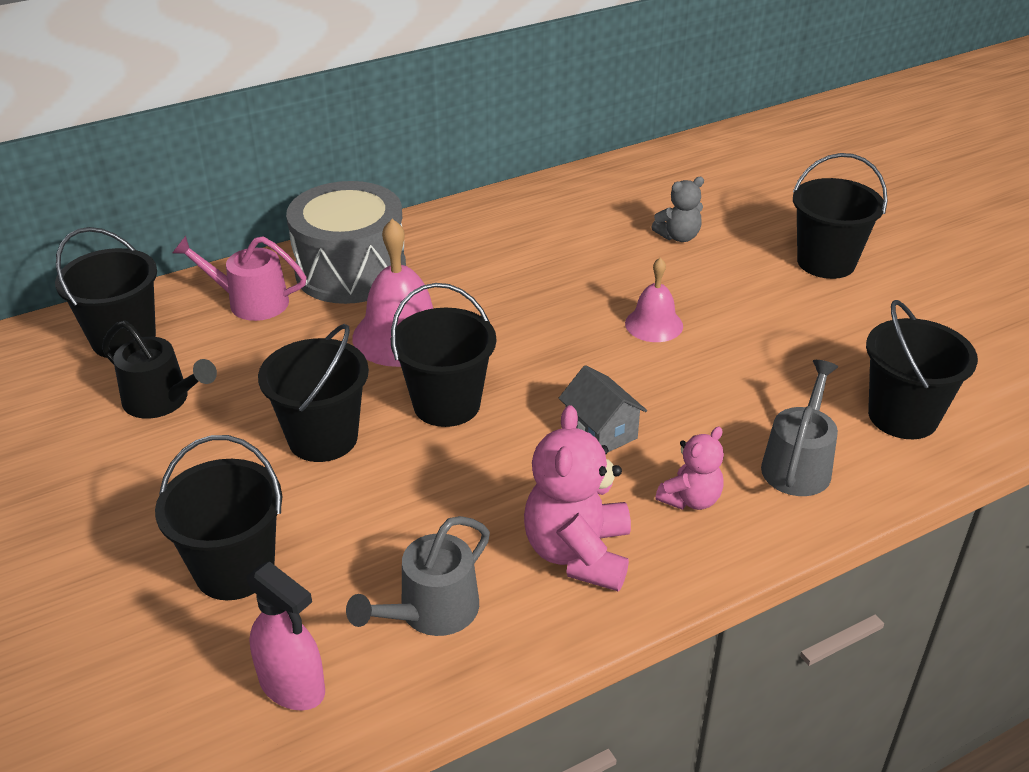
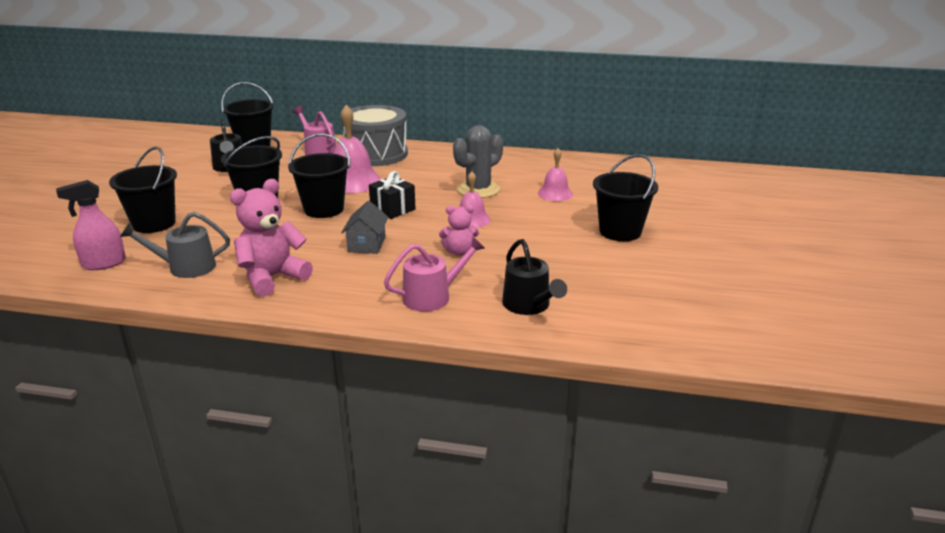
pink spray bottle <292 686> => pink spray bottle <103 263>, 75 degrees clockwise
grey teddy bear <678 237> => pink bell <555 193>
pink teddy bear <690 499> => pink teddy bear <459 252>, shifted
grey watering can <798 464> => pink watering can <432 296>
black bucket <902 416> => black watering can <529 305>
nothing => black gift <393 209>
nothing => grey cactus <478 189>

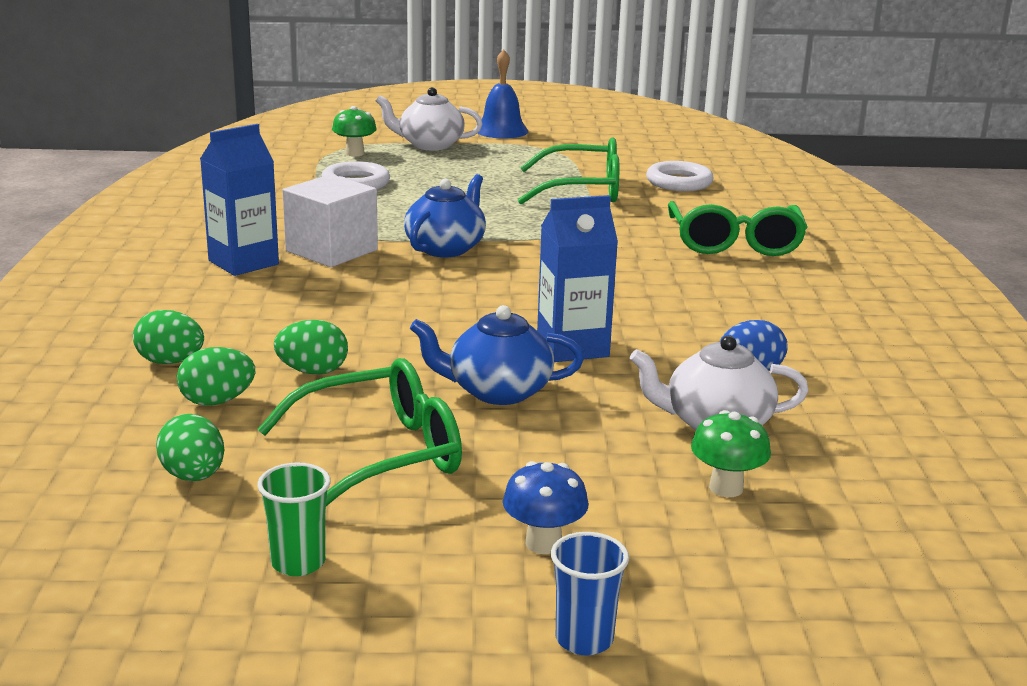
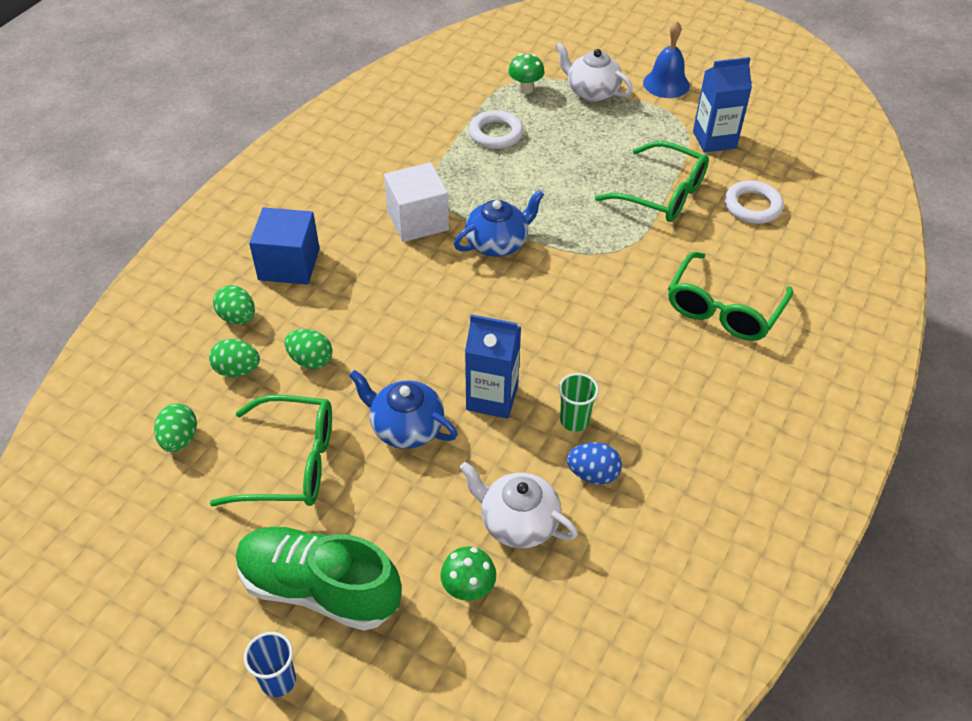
blue carton <243 262> => blue carton <714 140>, shifted
green cup <298 563> => green cup <574 420>, shifted
blue mushroom <543 543> => green shoe <319 589>
nothing => blue cube <289 264>

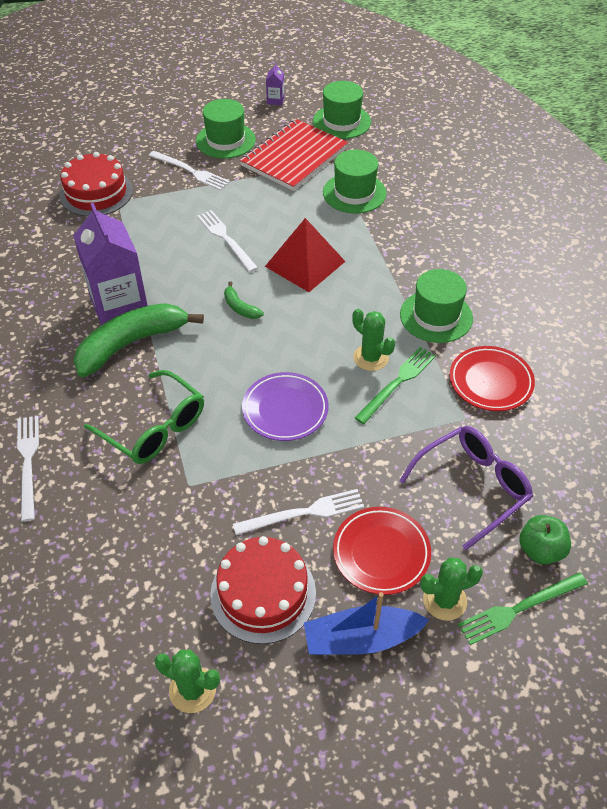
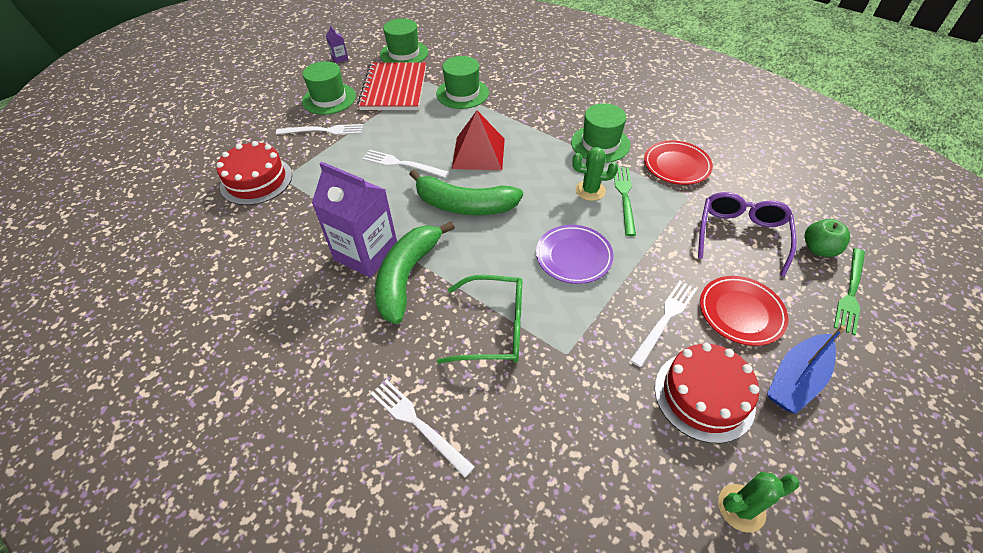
green banana <240 307> => green banana <464 205>, x2.27
green cactus <444 600> => nothing

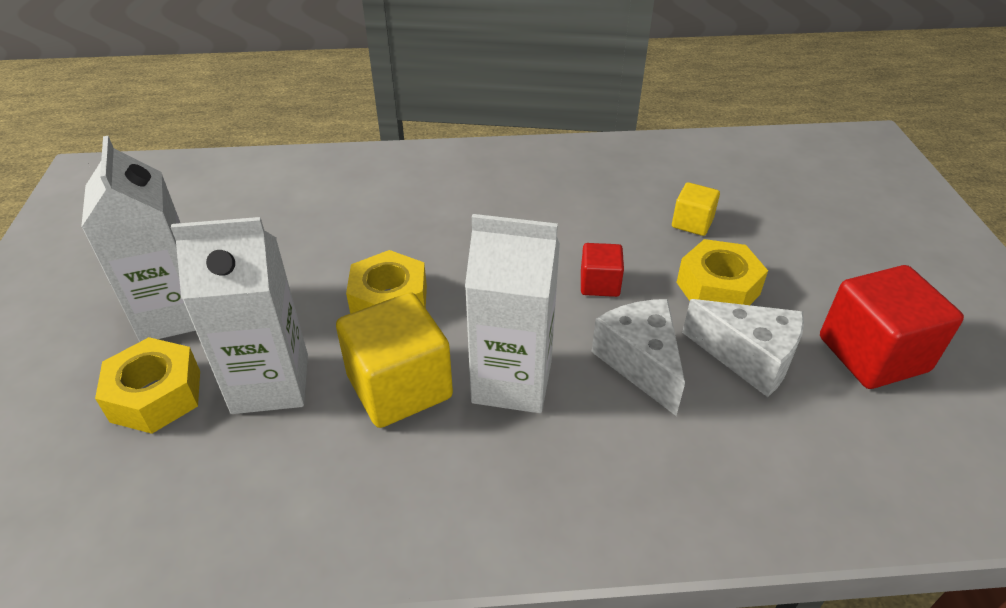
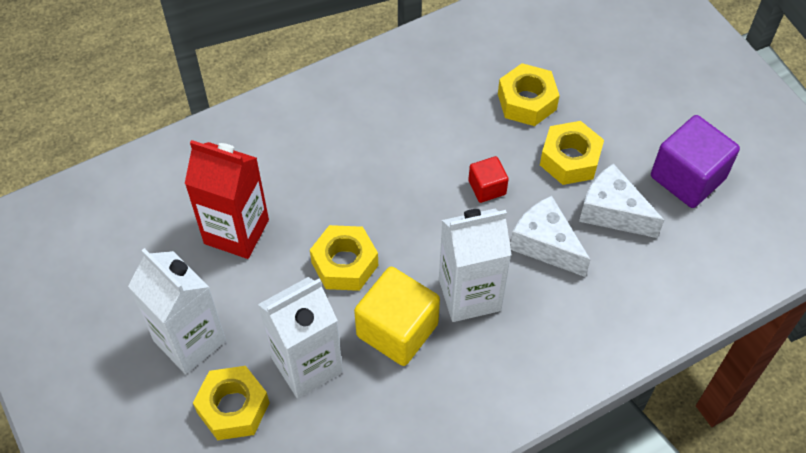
yellow cube <692 223> => yellow nut <527 101>
white cheese <748 358> => white cheese <612 212>, 150 degrees counterclockwise
red cube <873 354> => purple cube <687 177>
nothing => red carton <236 232>

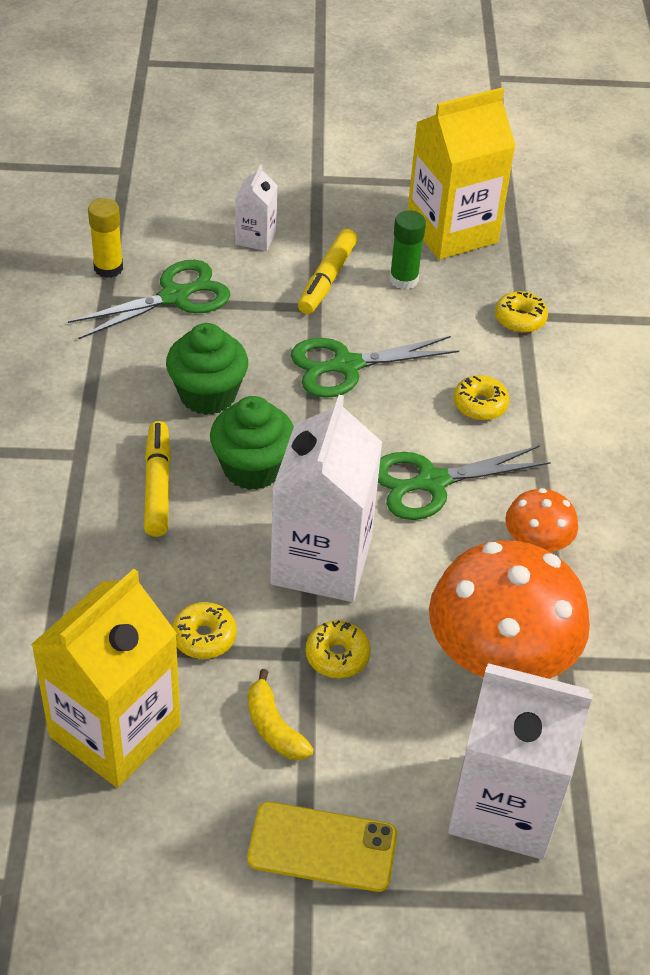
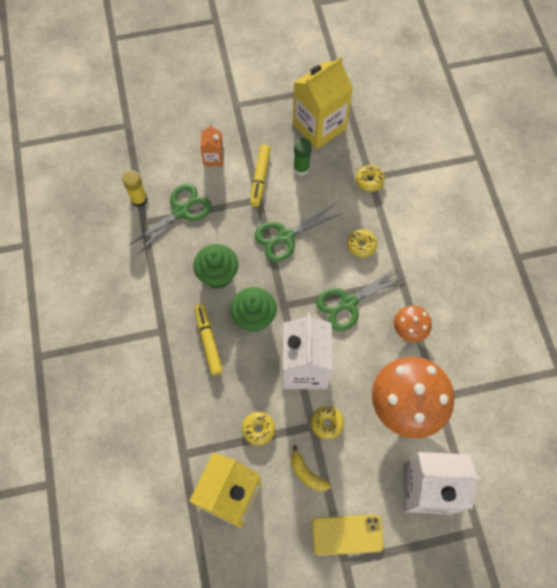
white carton <255 237> => orange carton <213 157>

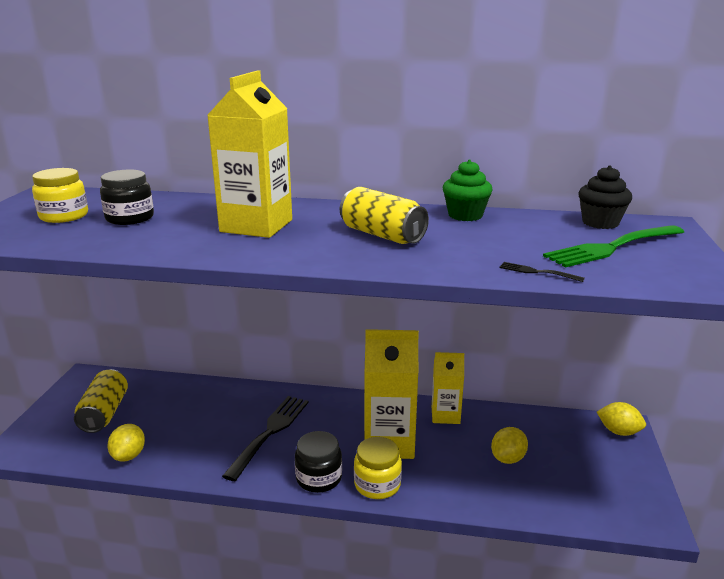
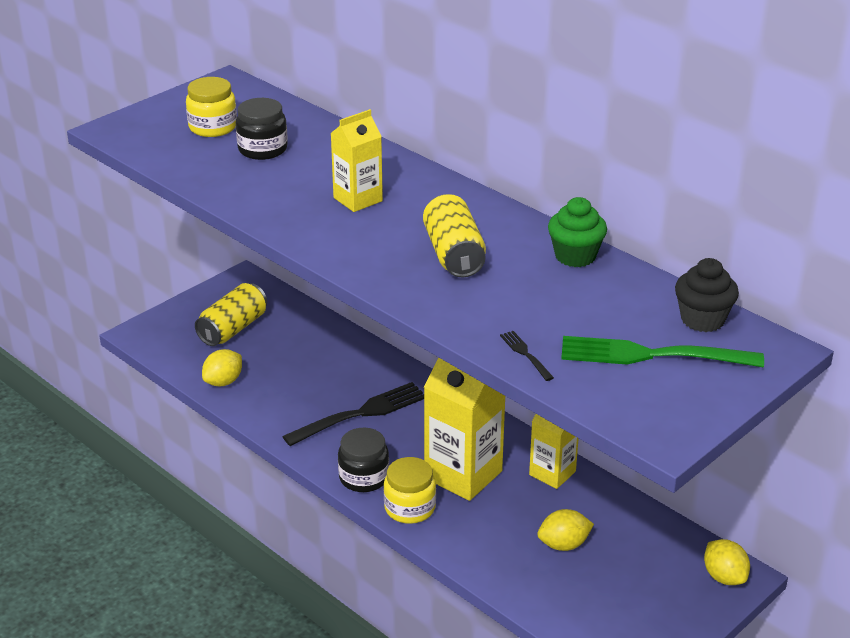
yellow carton <256 226> => yellow carton <358 199>, x0.60

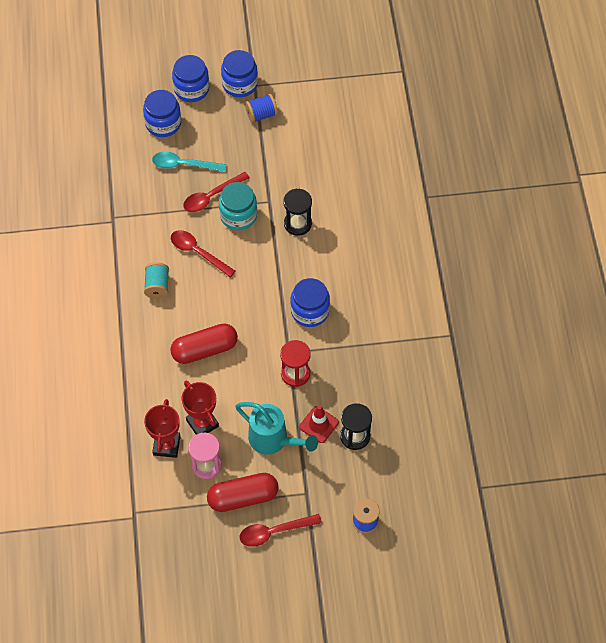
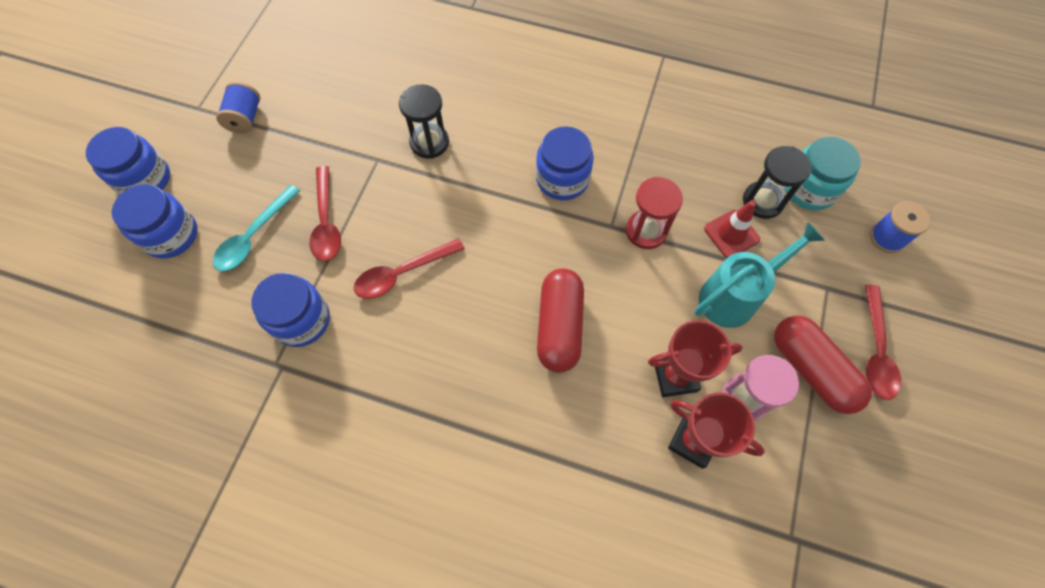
turquoise spool <157 286> => nothing
red capsule <243 497> => red capsule <811 369>, 45 degrees counterclockwise
turquoise jar <238 215> => turquoise jar <809 189>, shifted
blue jar <240 84> => blue jar <301 320>, shifted

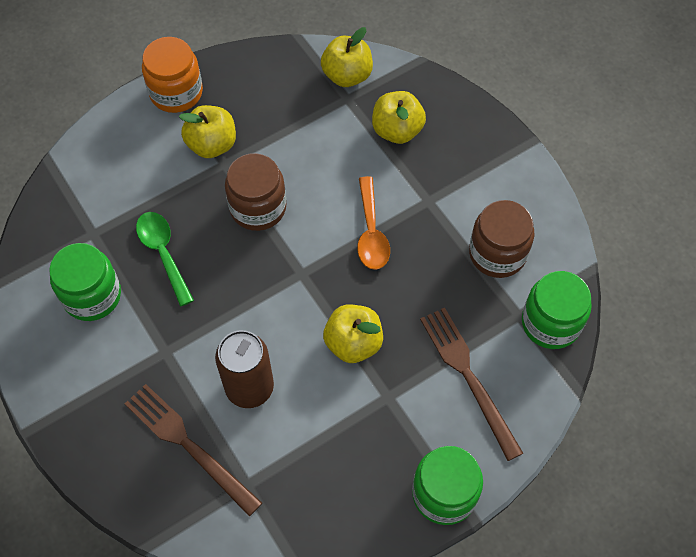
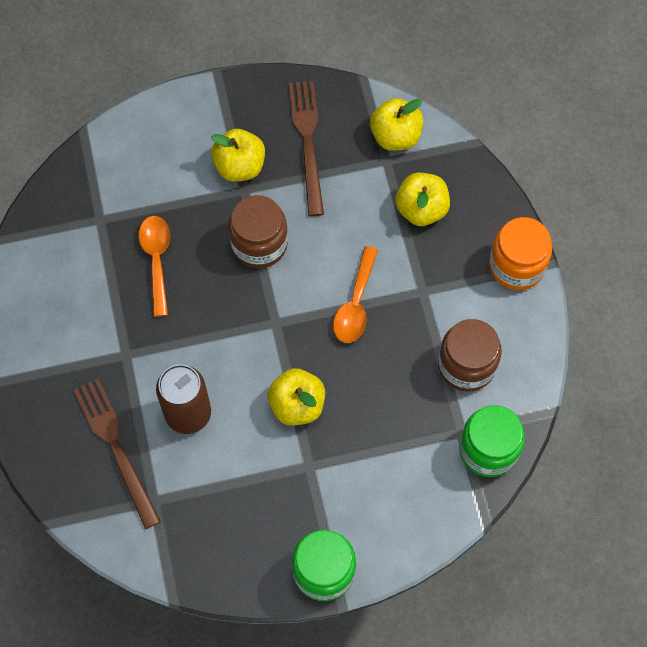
green jar <92 295> => nothing
green spoon <163 253> => orange spoon <156 260>
orange jar <176 92> => orange jar <516 265>, shifted
brown fork <468 377> => brown fork <308 142>, shifted

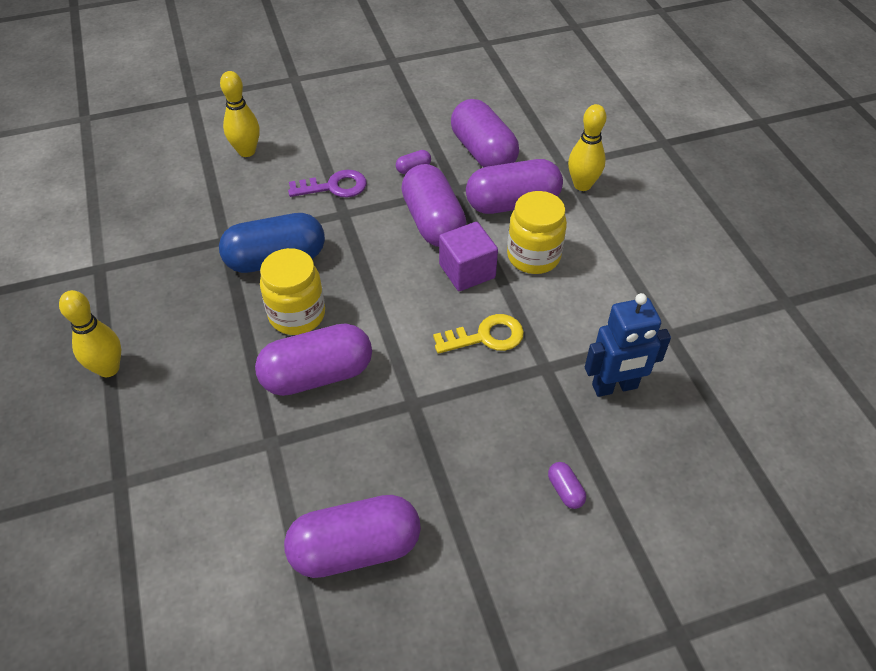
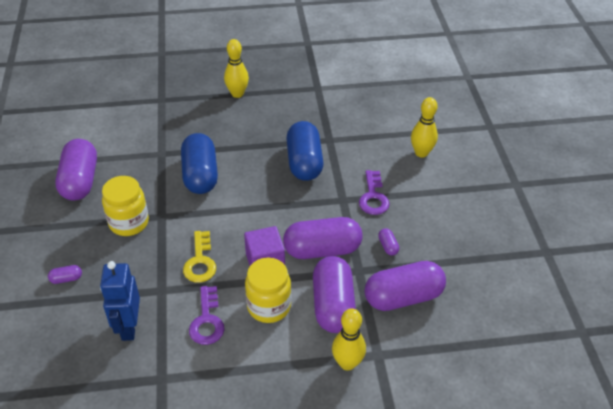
purple capsule <317 375> => blue capsule <200 175>
yellow jar <297 315> => yellow jar <129 223>, shifted
nothing => purple key <207 321>

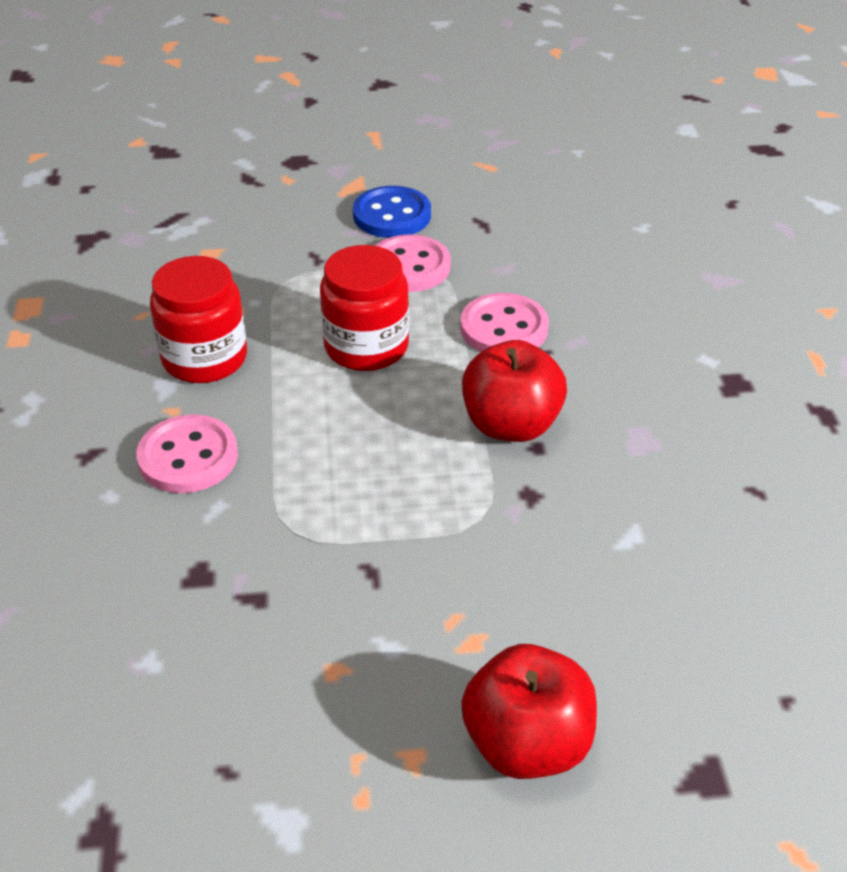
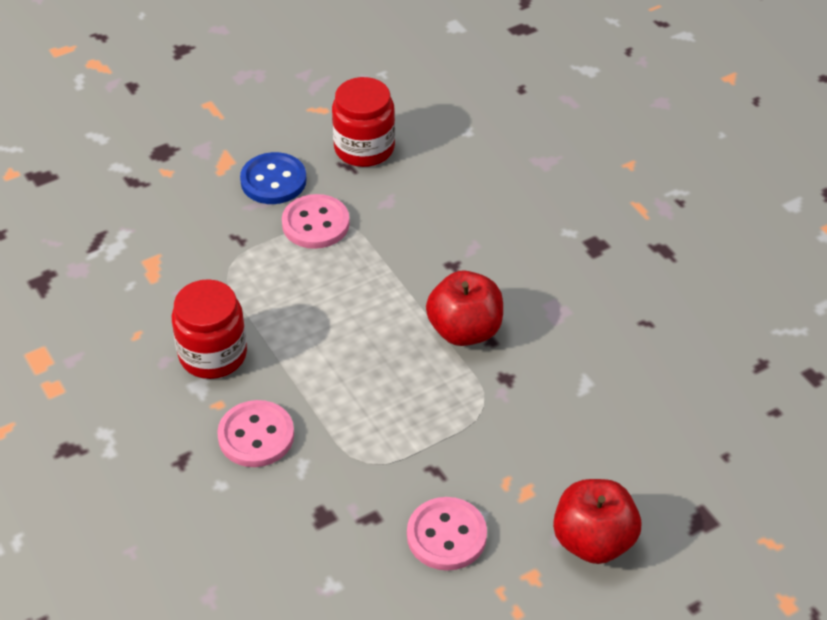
red jar <366 347> => red jar <364 148>, shifted
pink button <504 328> => pink button <446 536>, shifted

